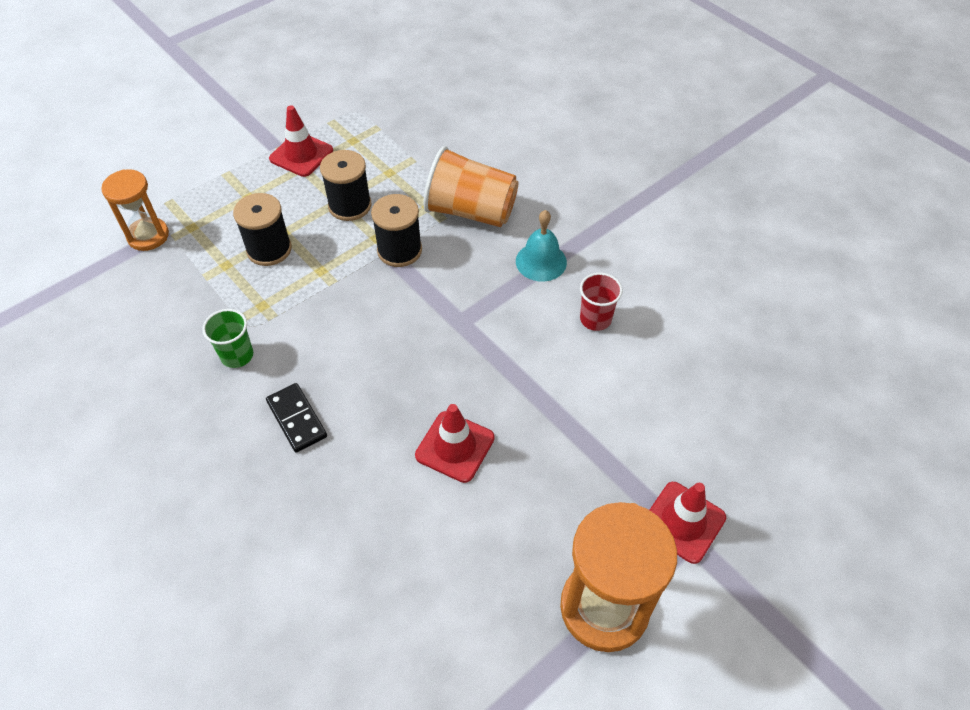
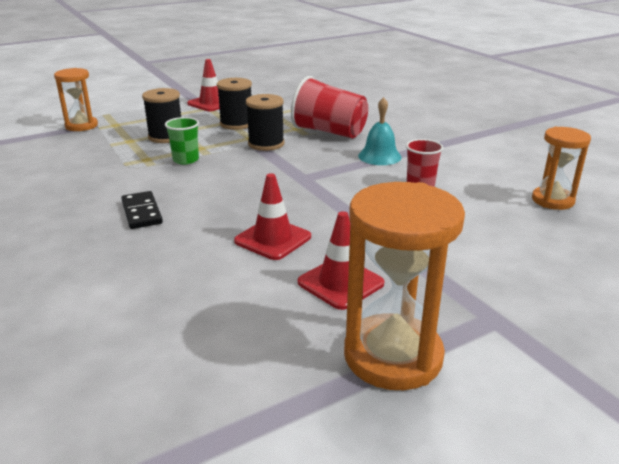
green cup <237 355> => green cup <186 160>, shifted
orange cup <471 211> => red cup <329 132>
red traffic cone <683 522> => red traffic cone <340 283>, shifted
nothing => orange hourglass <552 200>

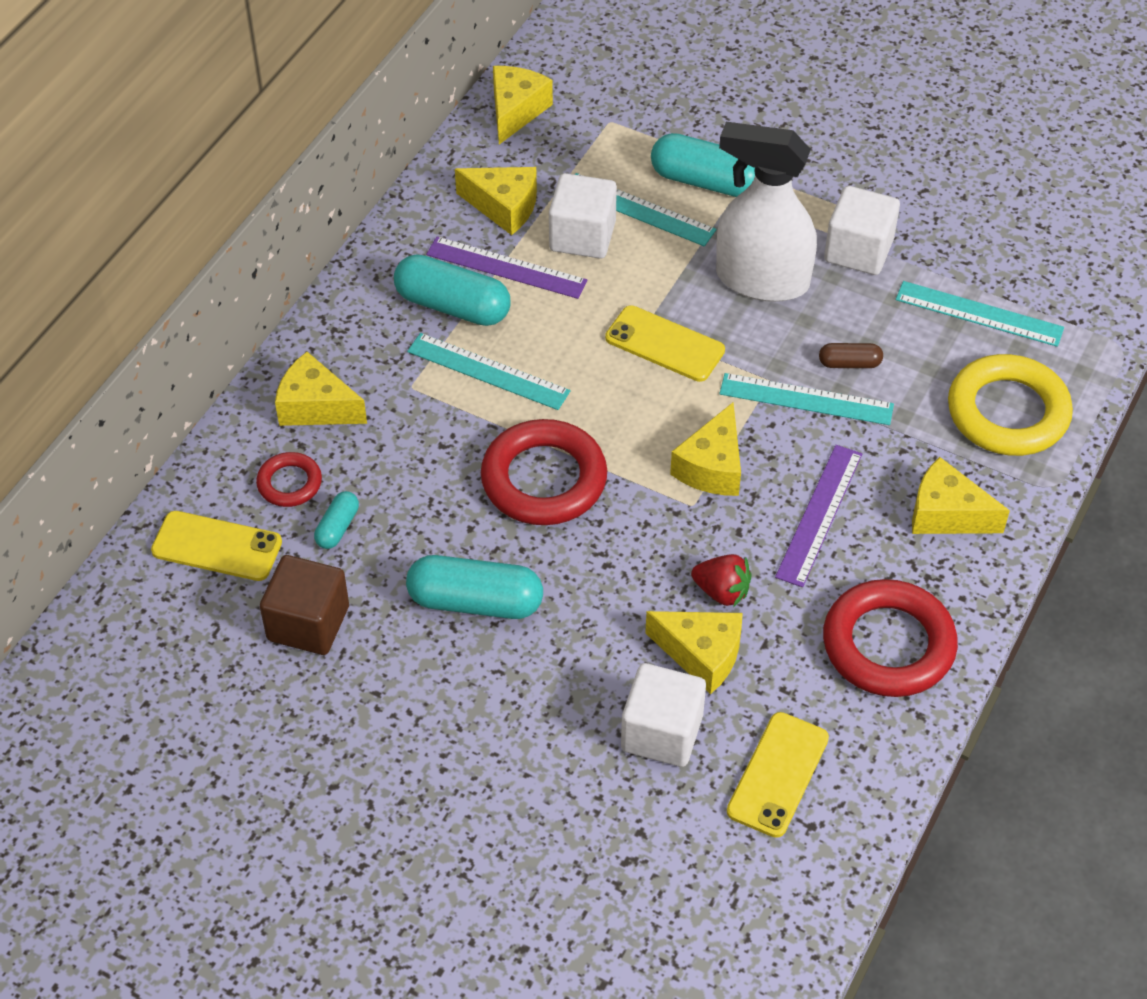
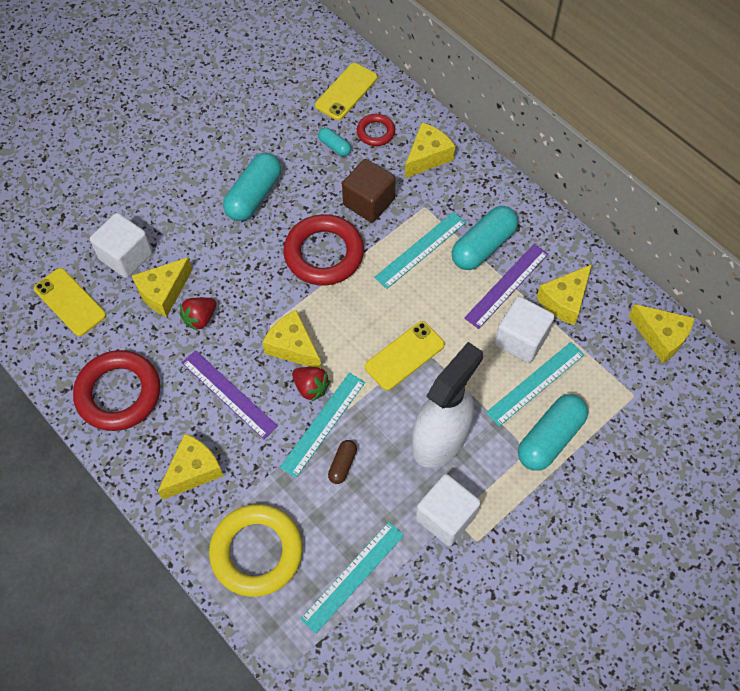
brown cube <308 623> => brown cube <368 202>, shifted
nothing => red strawberry <311 388>

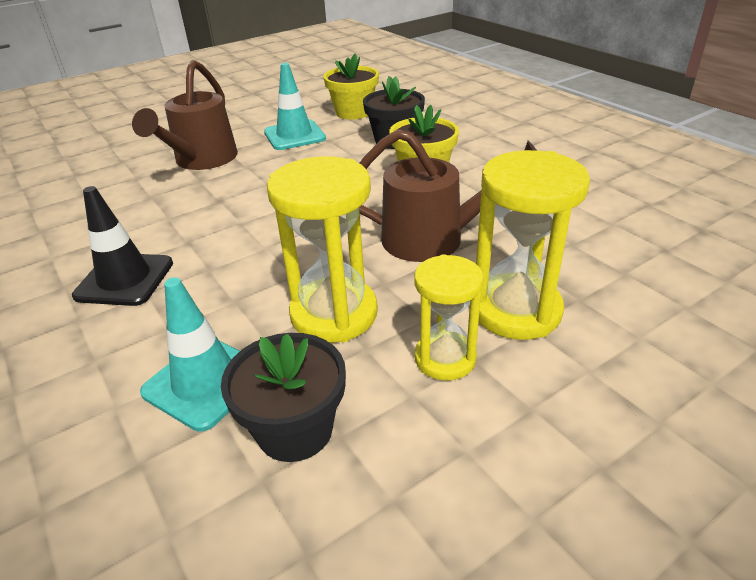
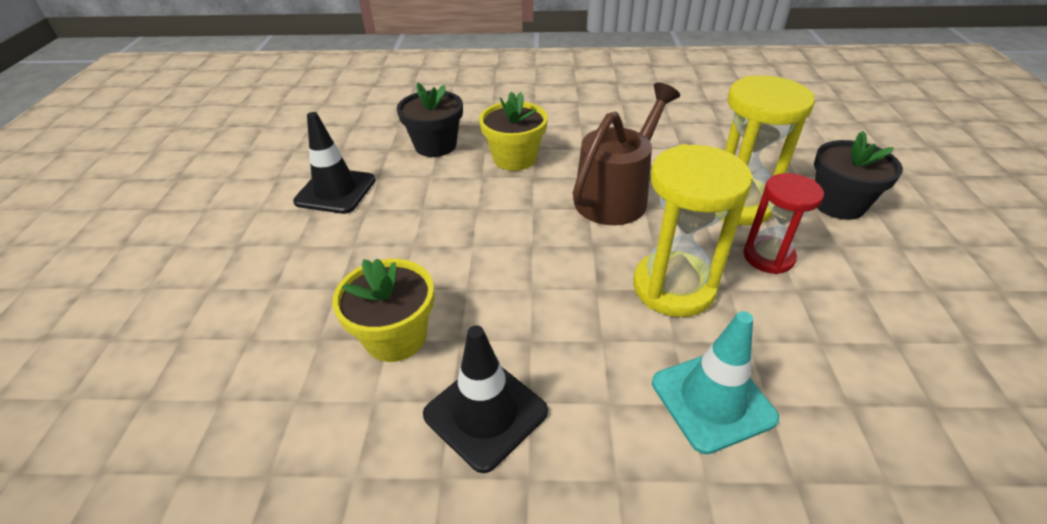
brown watering can <201 161> => nothing
black flower pot <295 430> => black flower pot <838 204>, shifted
turquoise traffic cone <294 135> => black traffic cone <335 191>
yellow flower pot <353 112> => yellow flower pot <395 337>, shifted
yellow hourglass <445 358> => red hourglass <768 257>

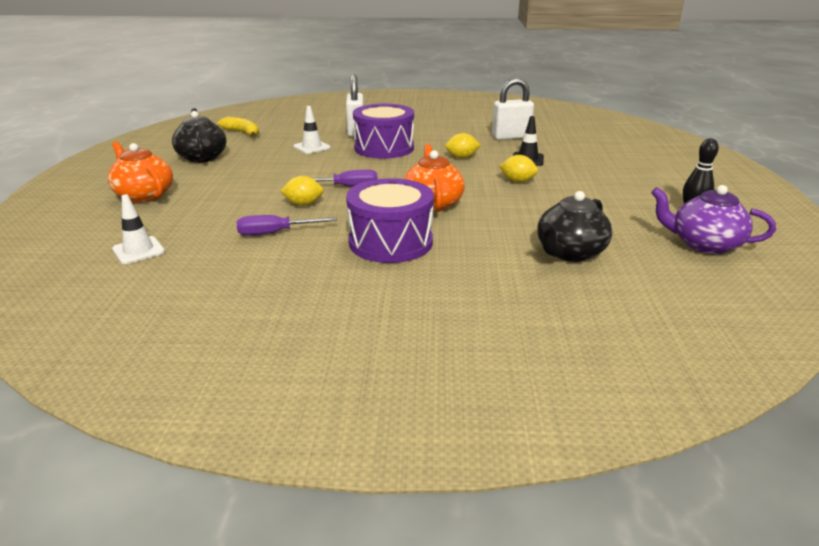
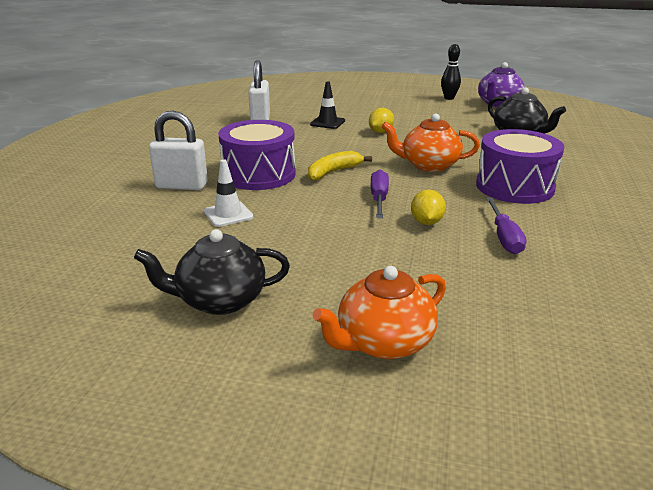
white traffic cone <138 250> => nothing
yellow banana <242 133> => yellow banana <333 172>, shifted
yellow lemon <462 157> => nothing

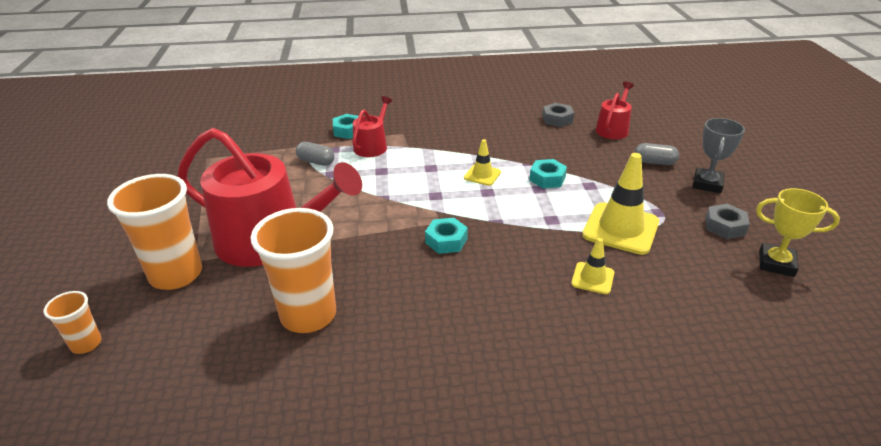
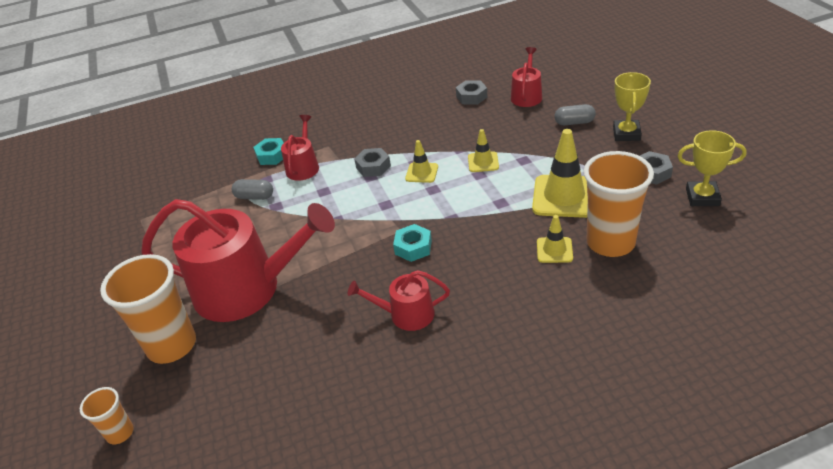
orange cup <308 315> => orange cup <610 243>, shifted
turquoise nut <547 178> => yellow traffic cone <483 162>
grey trophy <707 184> => yellow trophy <626 134>
nothing => red watering can <406 314>
nothing => grey nut <373 167>

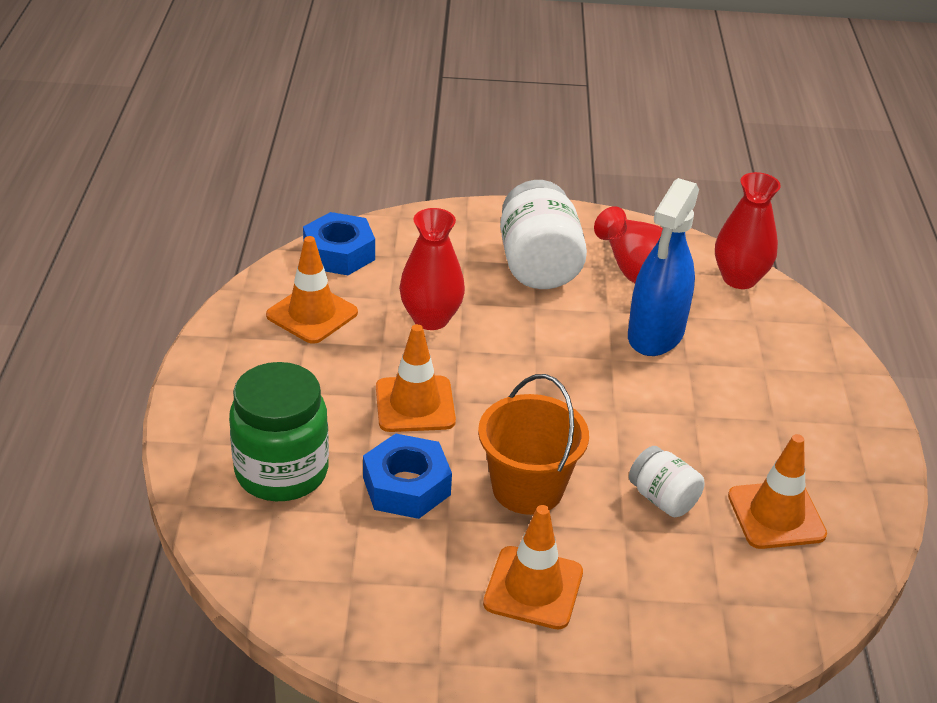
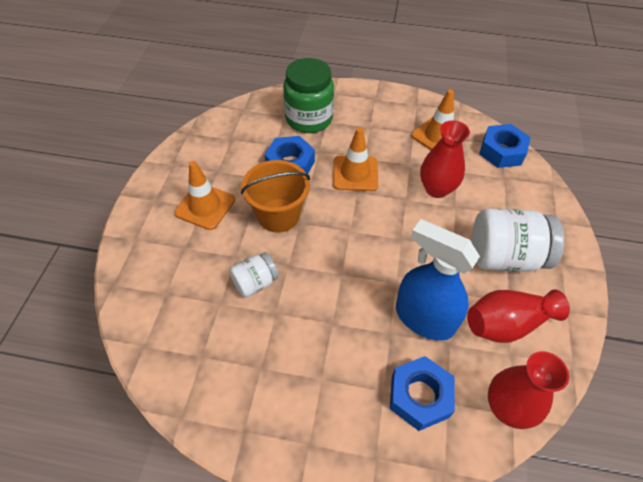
orange traffic cone <776 515> => nothing
nothing => blue nut <419 396>

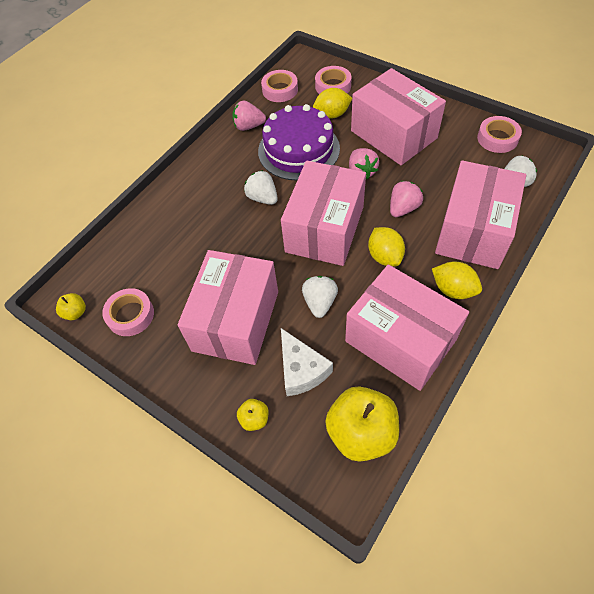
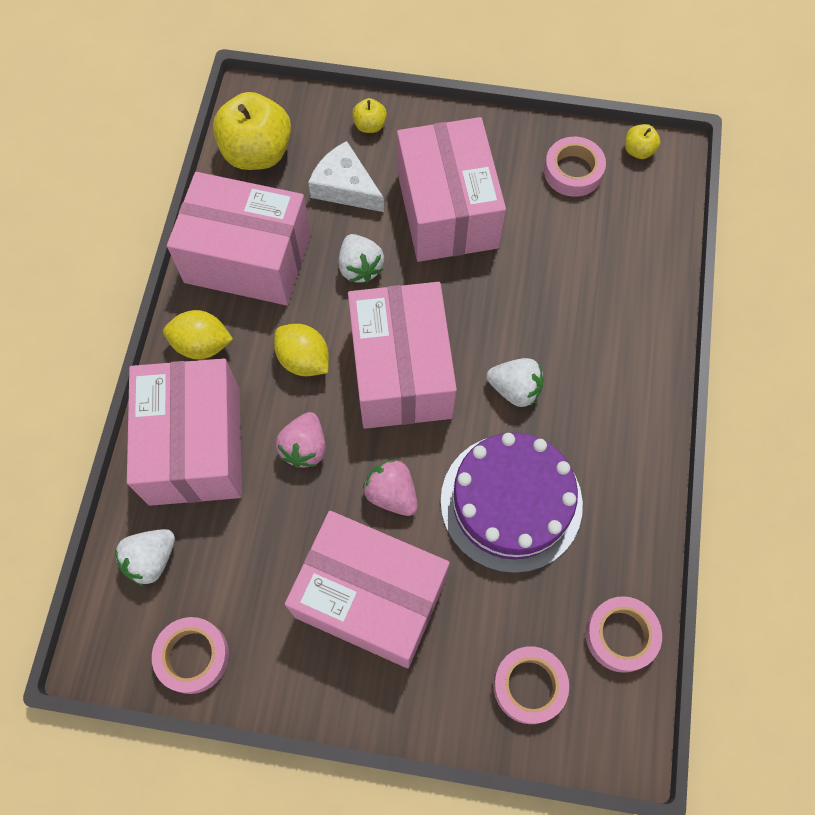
pink strawberry <249 126> => nothing
yellow lemon <332 114> => nothing

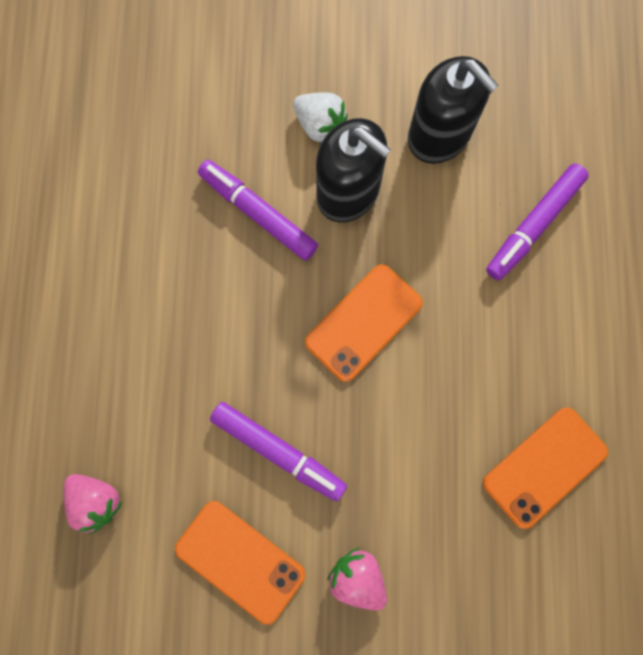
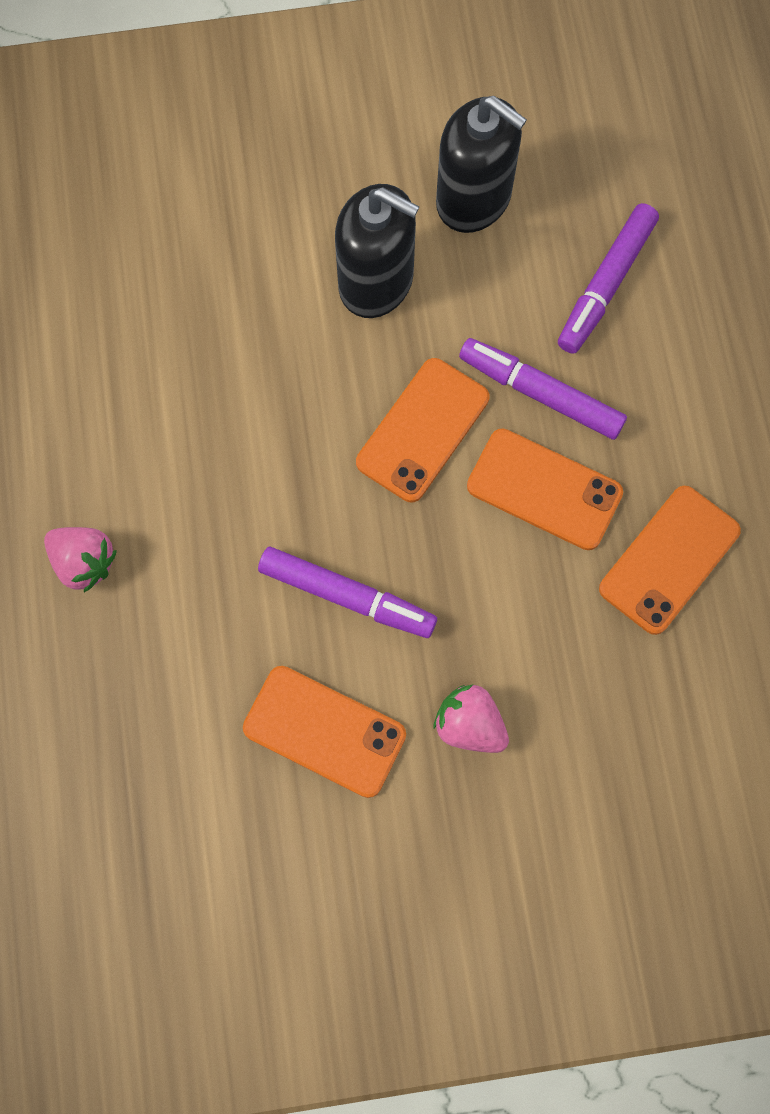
pink strawberry <96 501> => pink strawberry <84 562>, shifted
purple marker <258 213> => purple marker <540 394>, shifted
white strawberry <319 125> => nothing
nothing => orange phone <544 490>

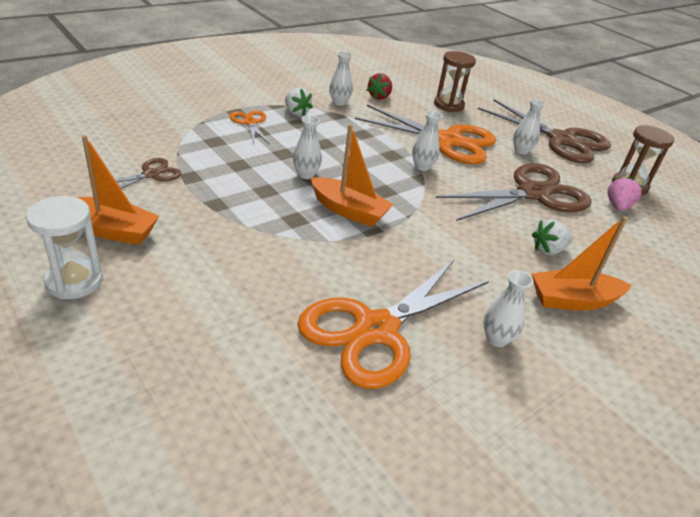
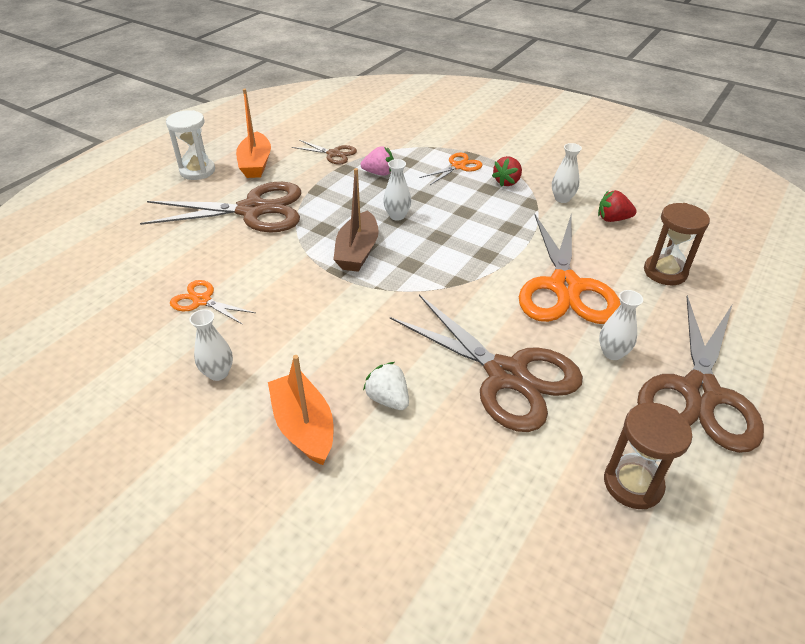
white strawberry <296 112> => red strawberry <507 182>
orange scissors <376 330> => orange scissors <202 301>, x0.47
orange boat <349 211> => brown boat <357 251>
white vase <422 167> => nothing
pink strawberry <618 206> => pink strawberry <379 173>, shifted
nothing => brown scissors <252 210>

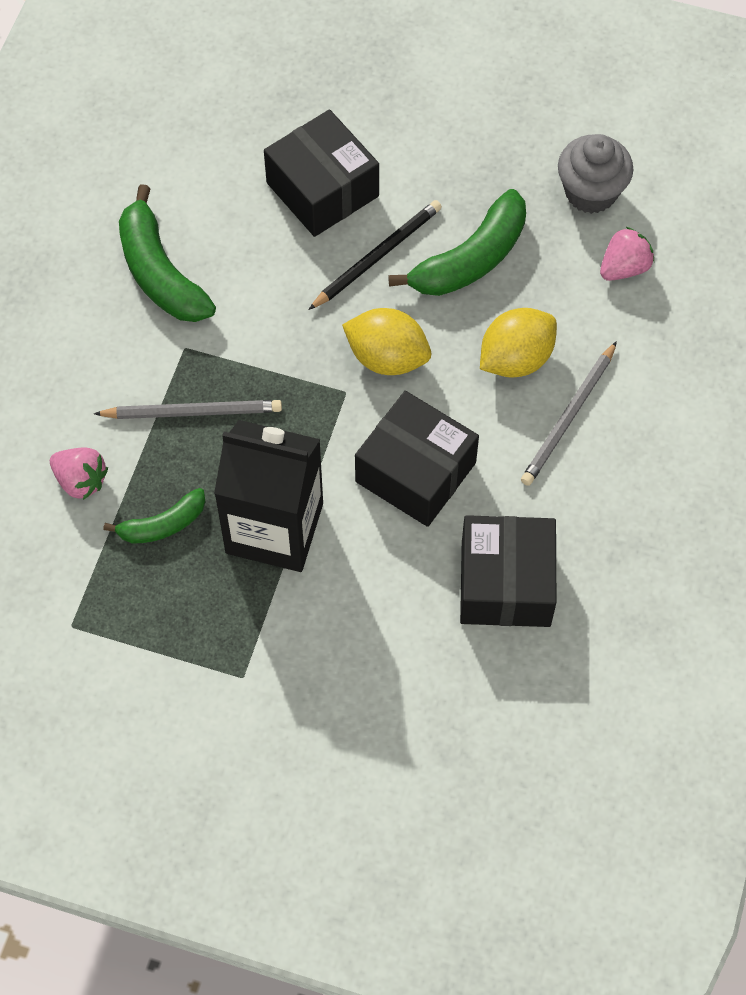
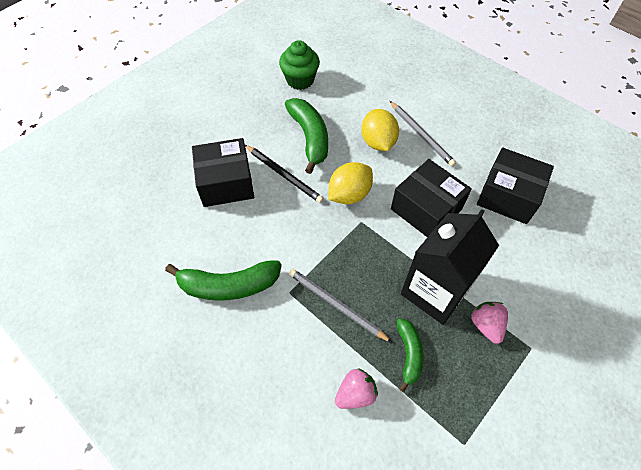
grey pencil <193 412> => grey pencil <336 305>, 75 degrees counterclockwise
black pencil <377 256> => black pencil <284 175>, 150 degrees clockwise
black box <415 472> => black box <426 209>, 75 degrees clockwise
grey cupcake <591 192> => green cupcake <300 80>
pink strawberry <624 268> => pink strawberry <486 325>, shifted

